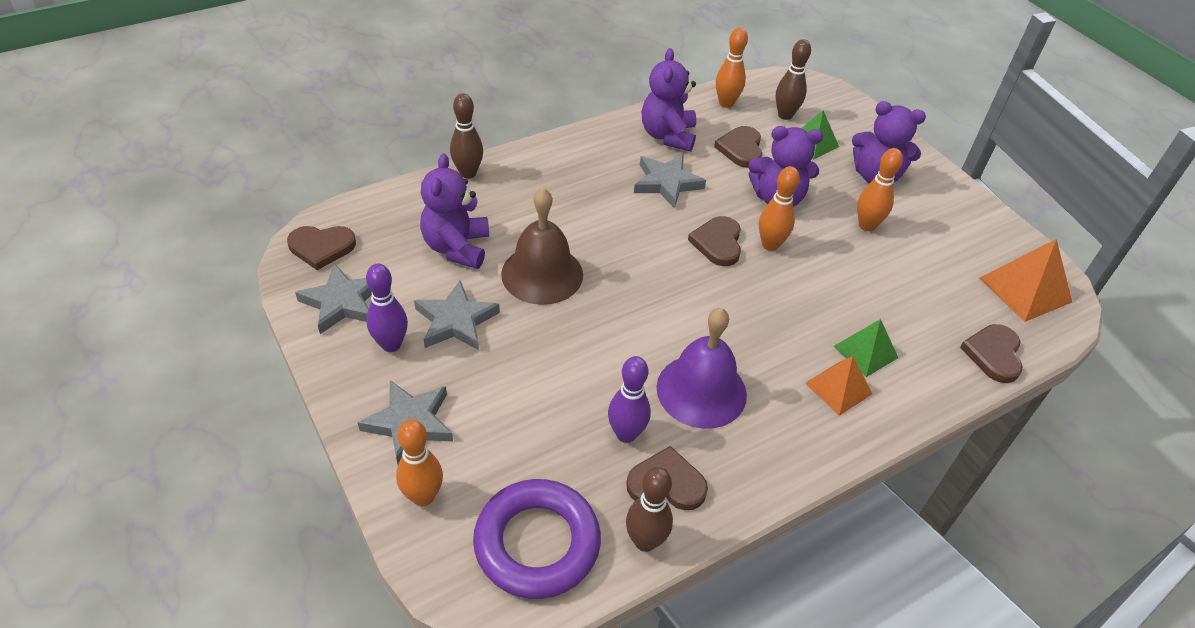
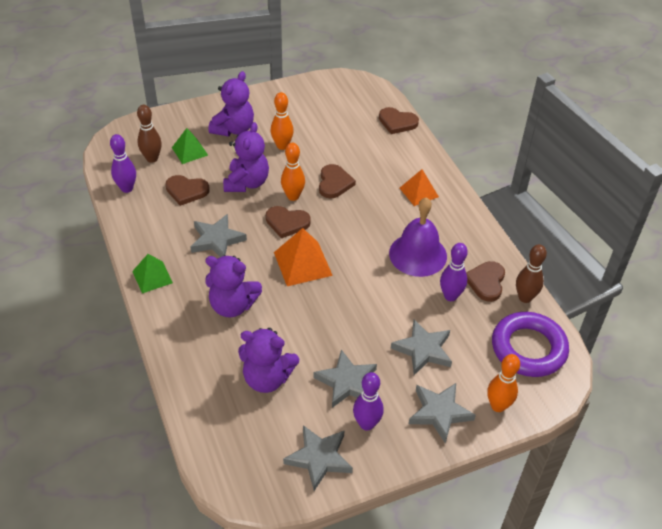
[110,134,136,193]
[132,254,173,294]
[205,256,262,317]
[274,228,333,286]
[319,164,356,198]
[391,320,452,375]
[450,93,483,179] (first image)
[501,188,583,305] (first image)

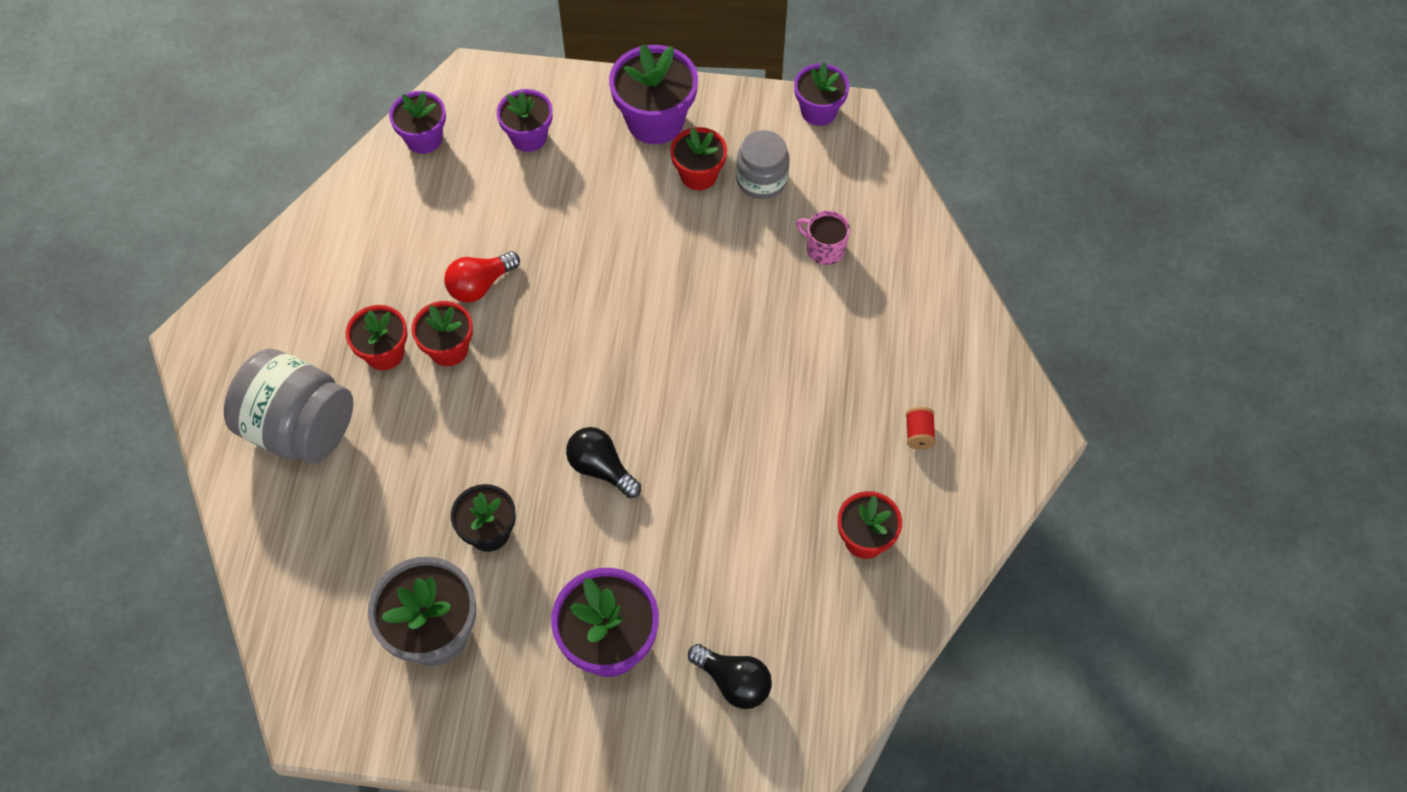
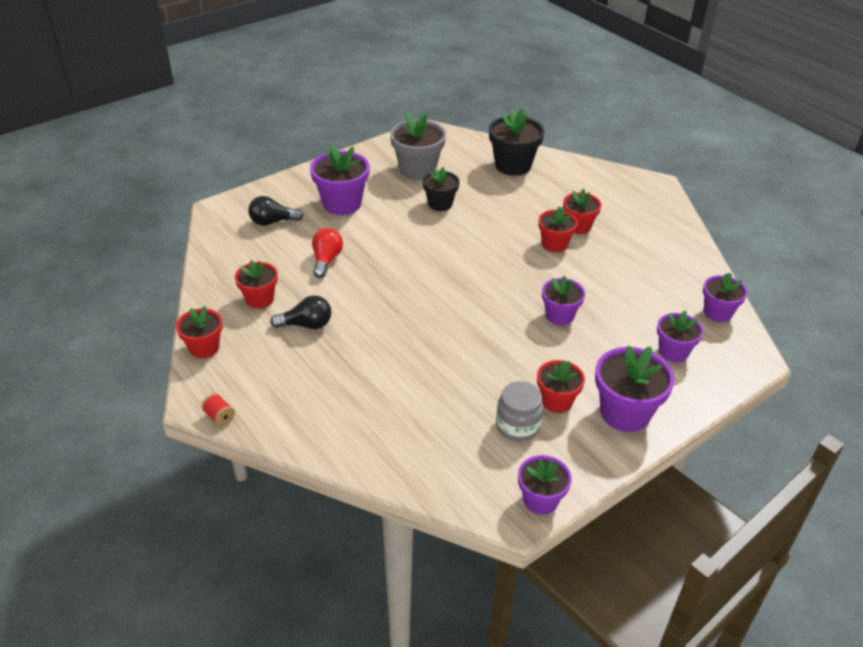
[176,306,223,358]
[201,393,235,426]
[270,295,331,329]
[312,228,343,278]
[489,108,544,176]
[542,276,585,325]
[224,348,353,464] (first image)
[796,211,850,265] (first image)

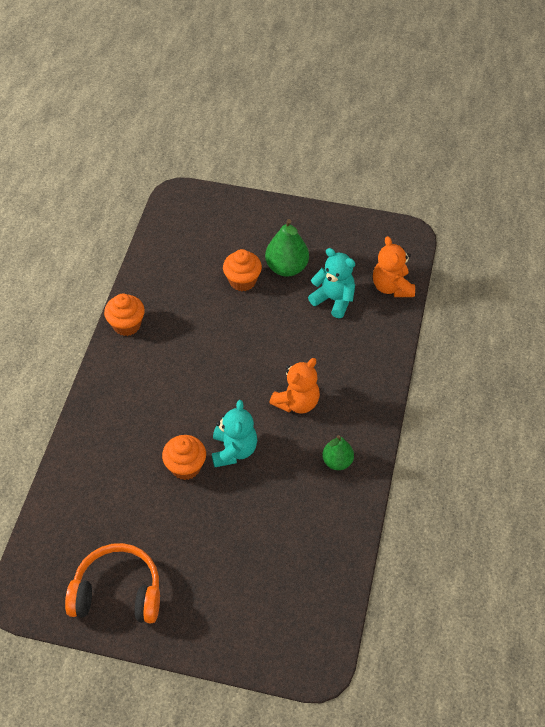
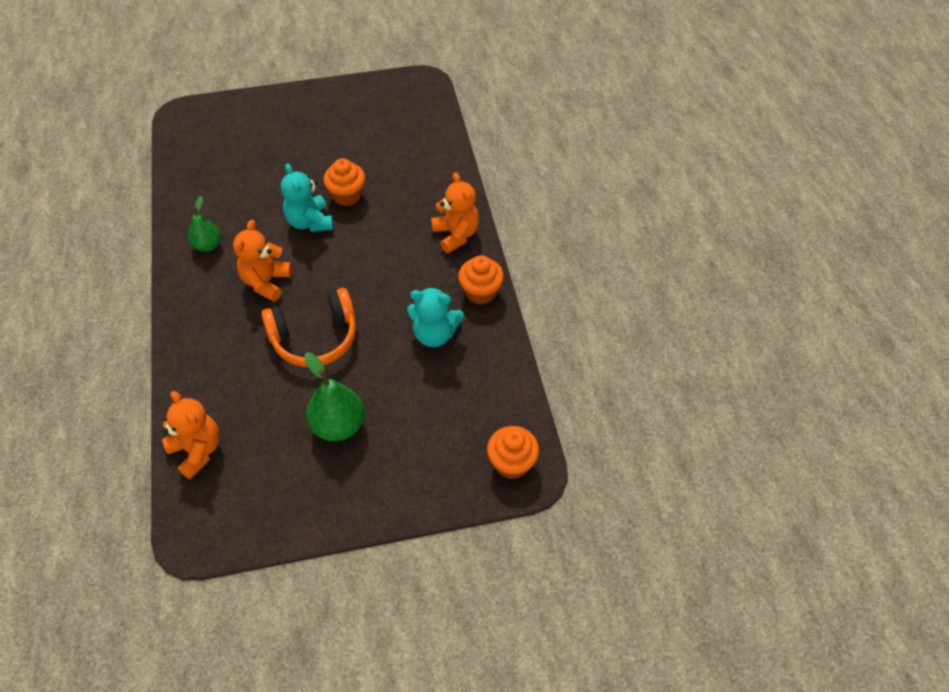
[261,288,356,367]
[407,287,464,347]
[431,172,479,254]
[487,426,539,479]

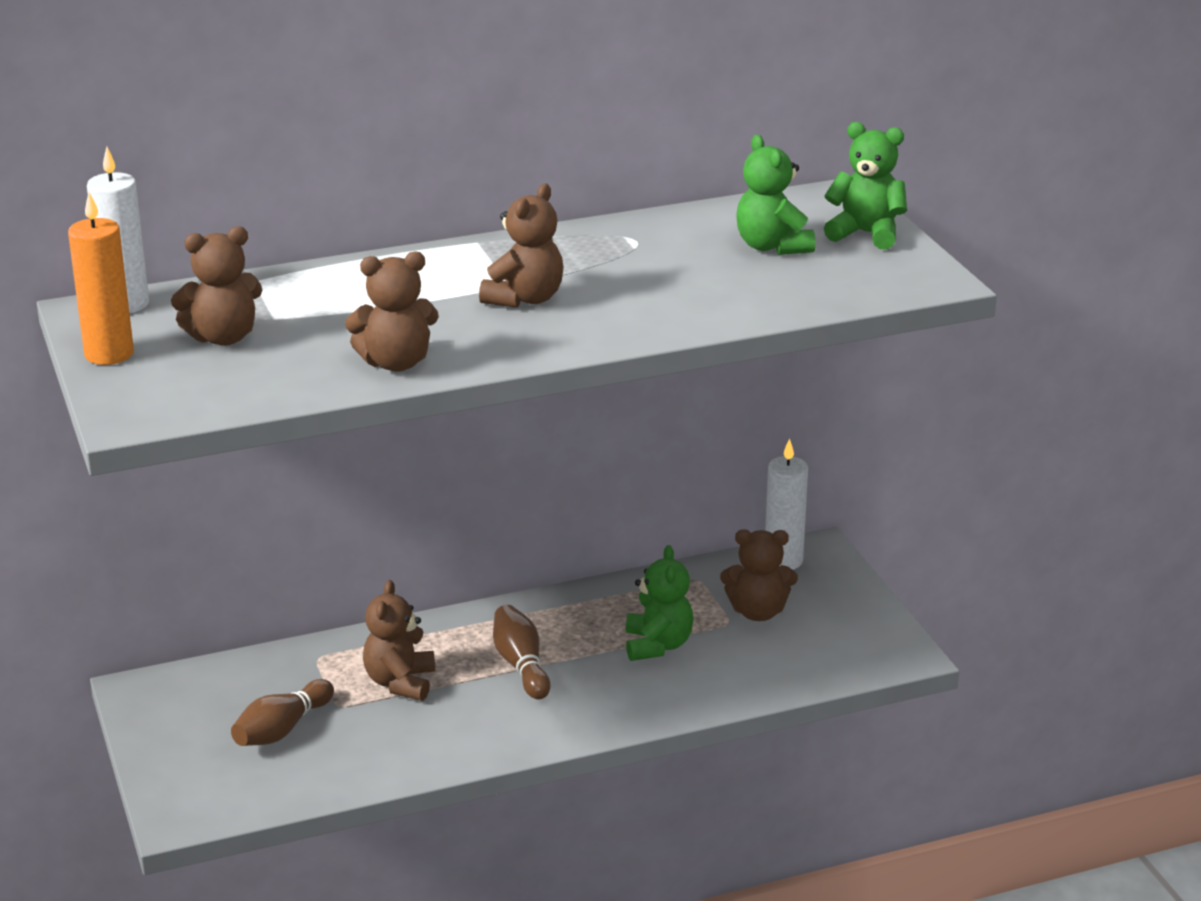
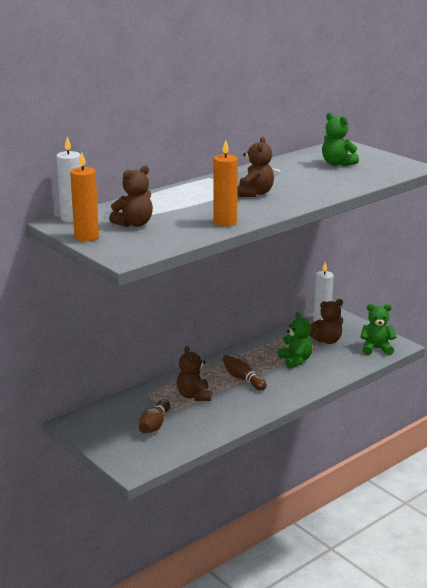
[214,140,238,226]
[360,304,397,355]

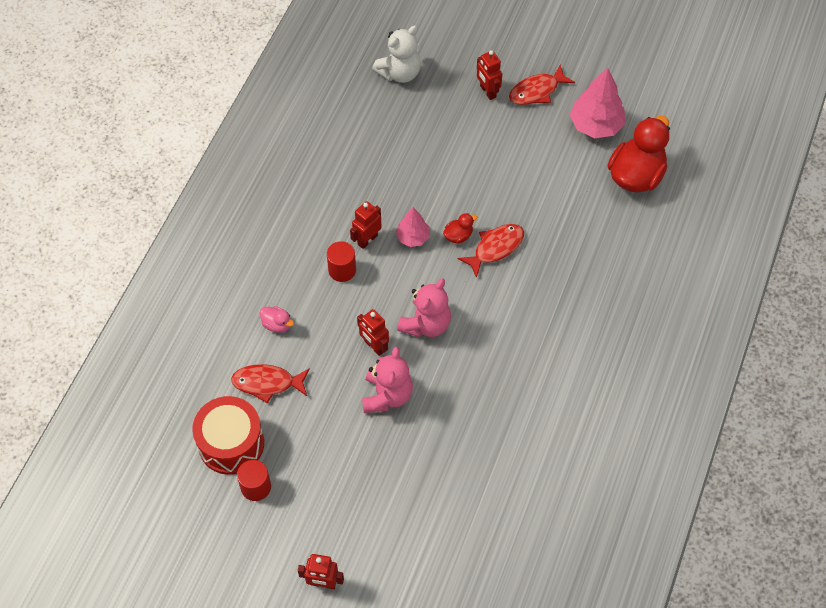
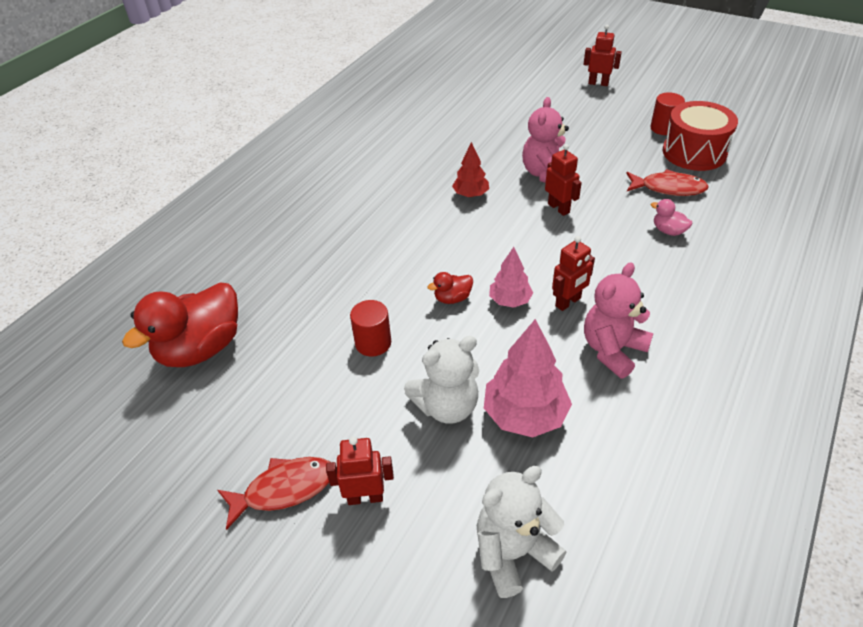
[326,436,394,505]
[350,300,391,356]
[404,336,479,424]
[452,142,489,197]
[484,319,572,437]
[584,262,653,378]
[457,224,524,278] (first image)

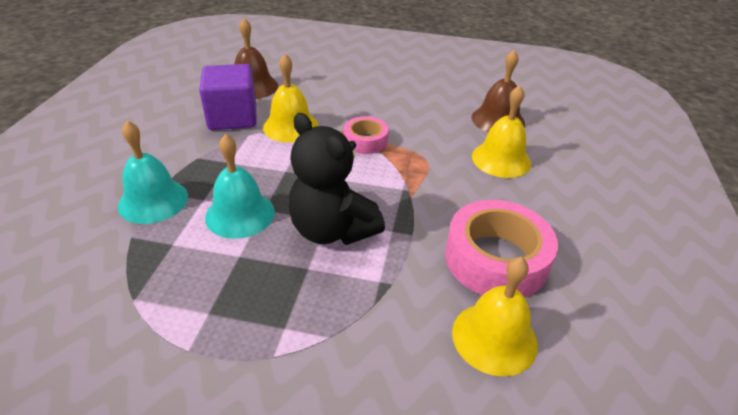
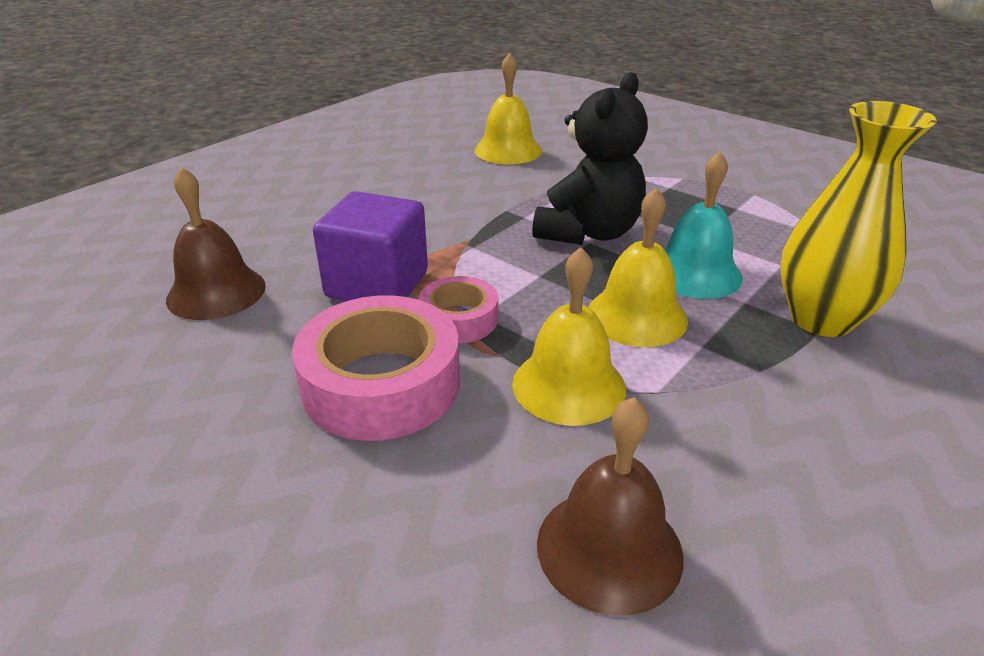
[292,295,460,441]
[313,191,428,301]
[532,72,648,245]
[588,187,688,347]
[780,101,937,337]

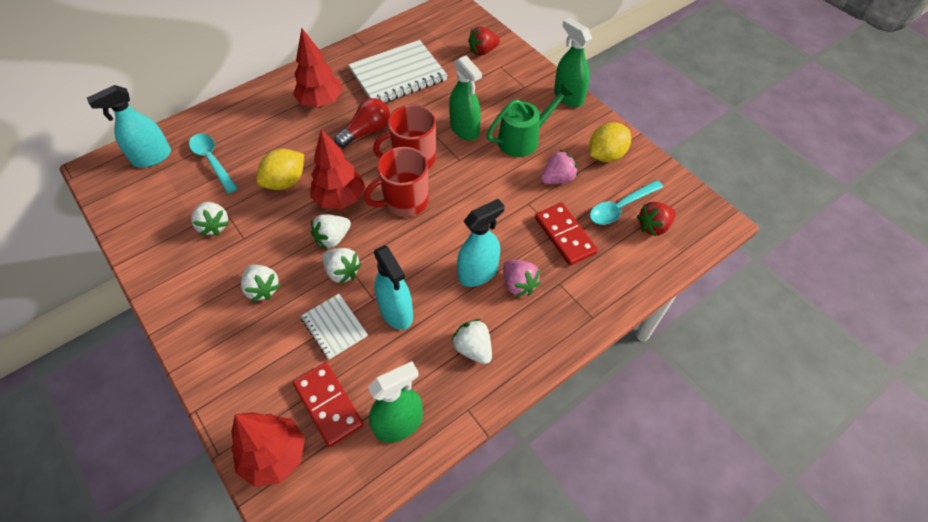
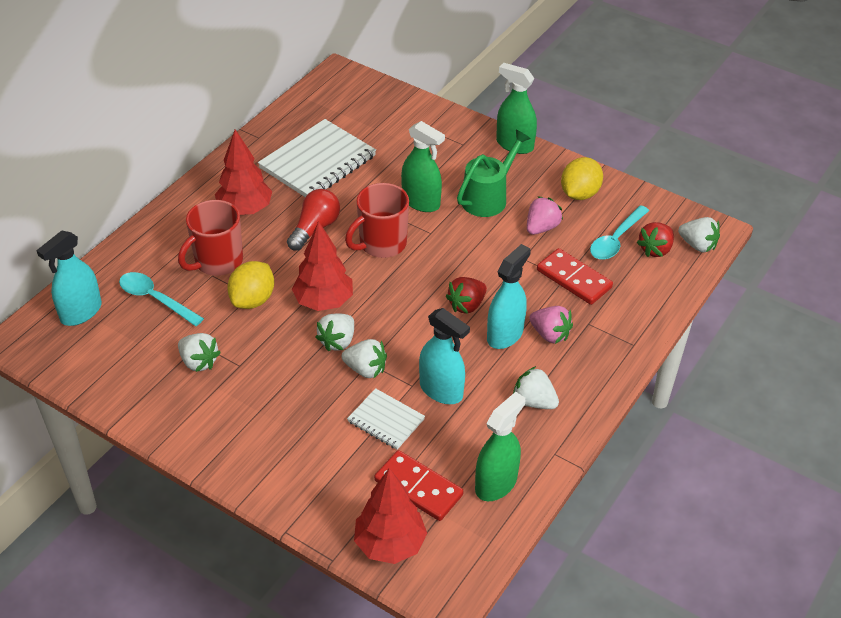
[178,200,243,276]
[446,277,487,314]
[678,217,720,252]

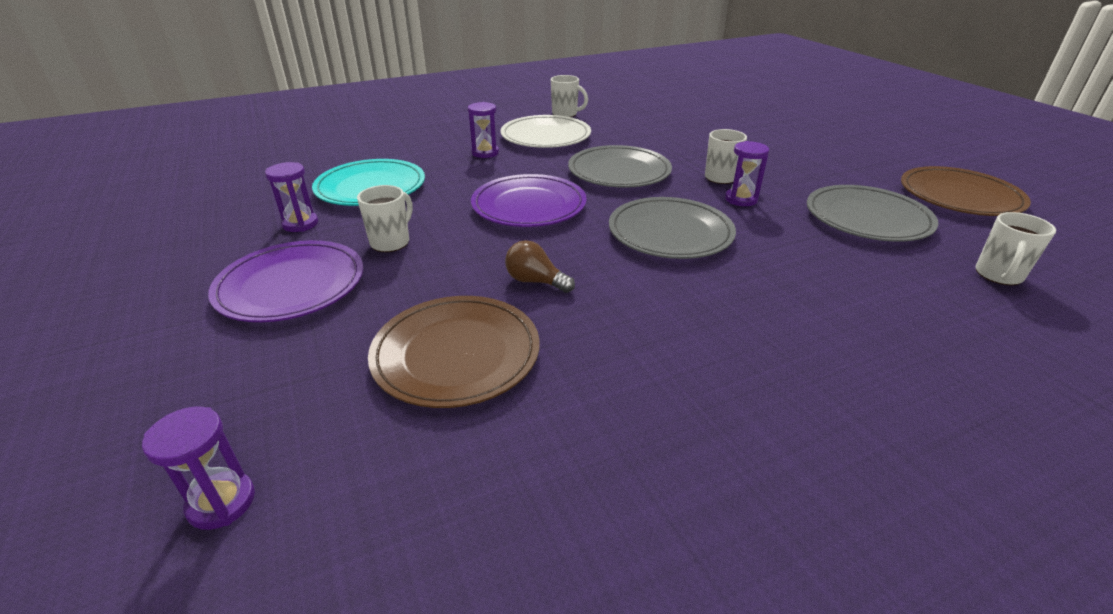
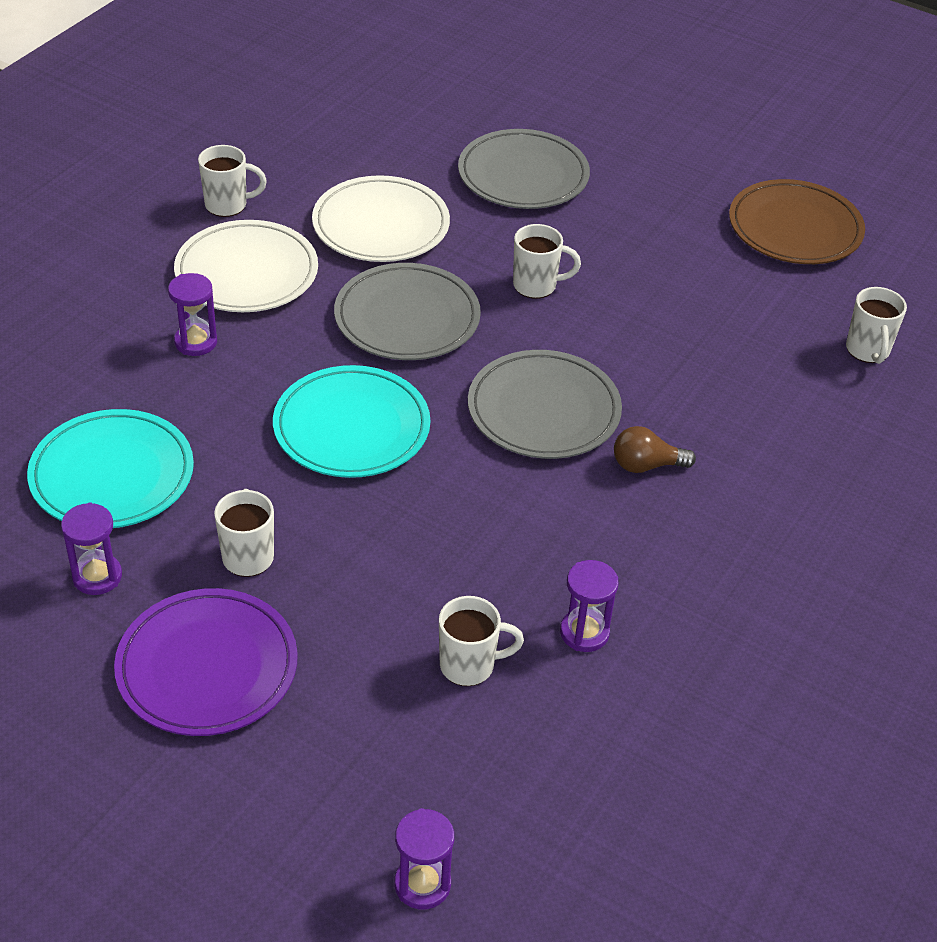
[273,365,430,478]
[312,175,450,262]
[439,596,524,686]
[458,129,590,209]
[560,560,619,652]
[614,426,696,473]

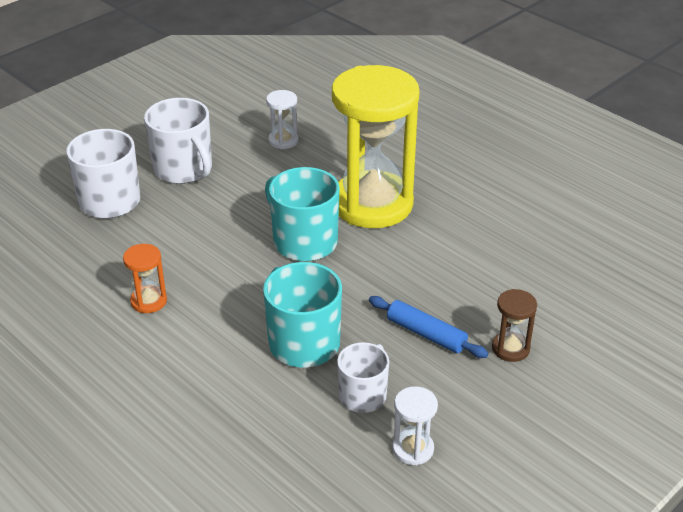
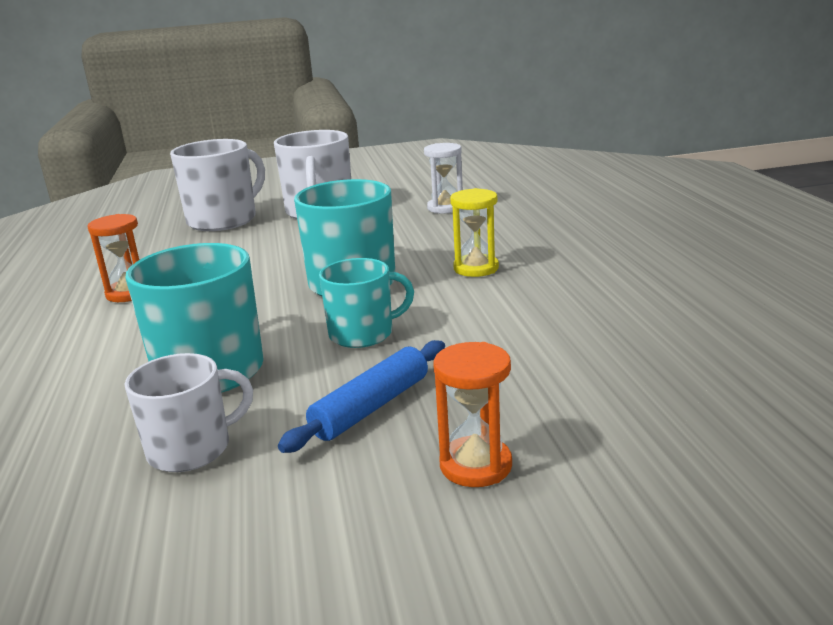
[278,340,445,453]
[319,258,414,348]
[433,342,512,487]
[450,188,499,277]
[392,387,438,465] (first image)

